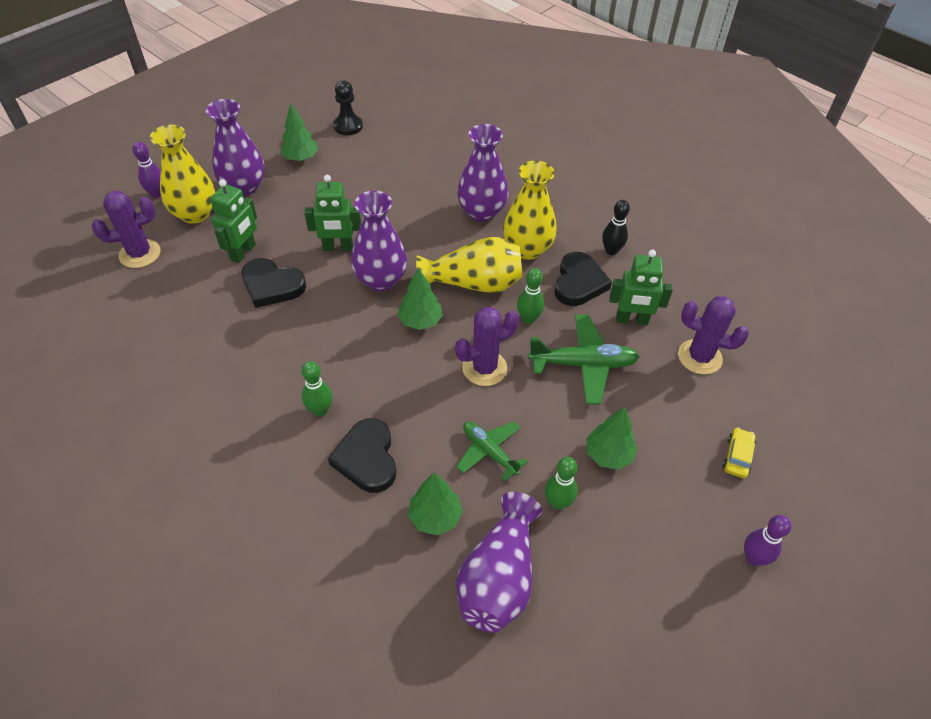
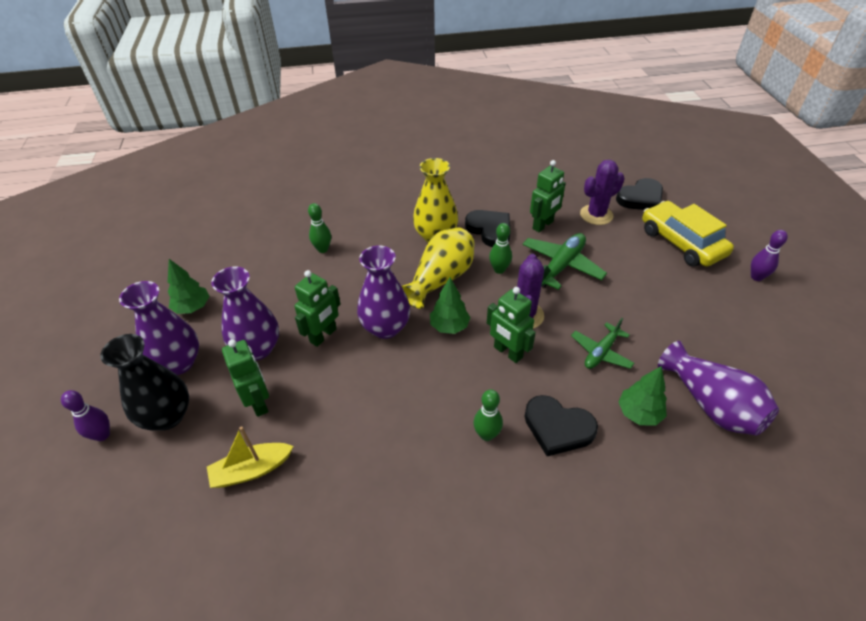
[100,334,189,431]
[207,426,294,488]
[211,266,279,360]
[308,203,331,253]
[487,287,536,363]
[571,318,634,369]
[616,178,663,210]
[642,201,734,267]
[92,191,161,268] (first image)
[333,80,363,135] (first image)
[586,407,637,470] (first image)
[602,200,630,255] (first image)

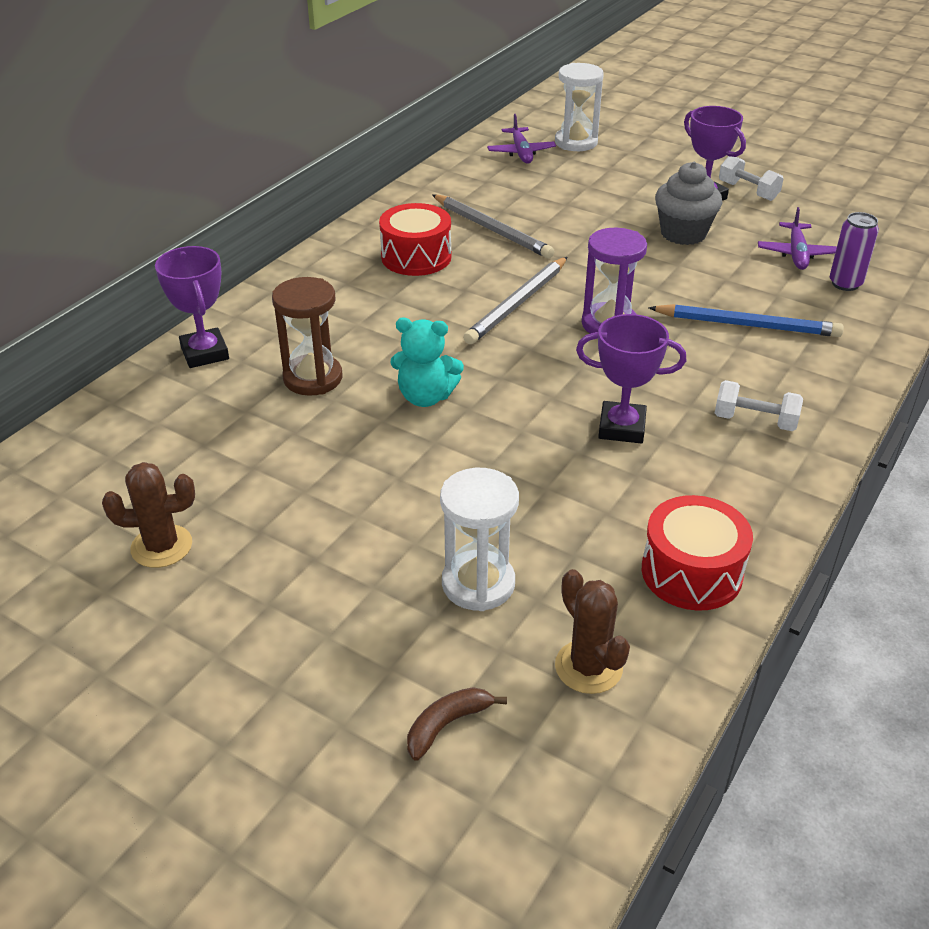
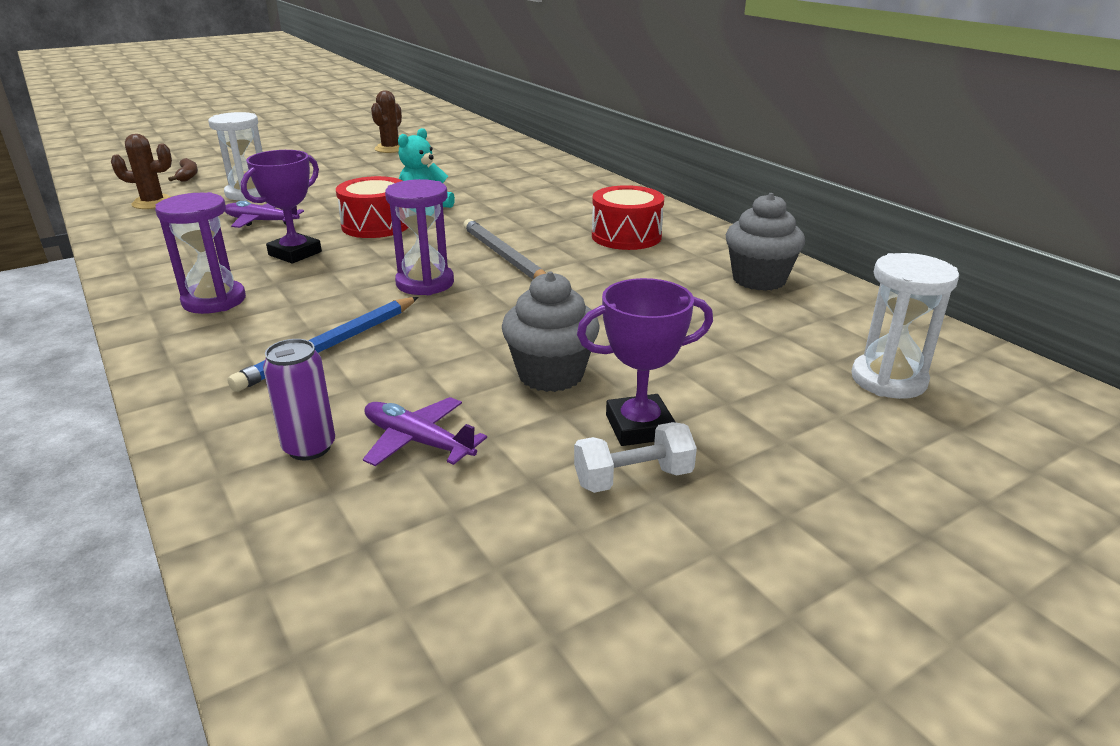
[155,192,246,314]
[225,201,304,228]
[336,176,409,238]
[726,193,805,291]
[155,246,229,368] (first image)
[272,277,342,396] (first image)
[432,194,554,258] (first image)

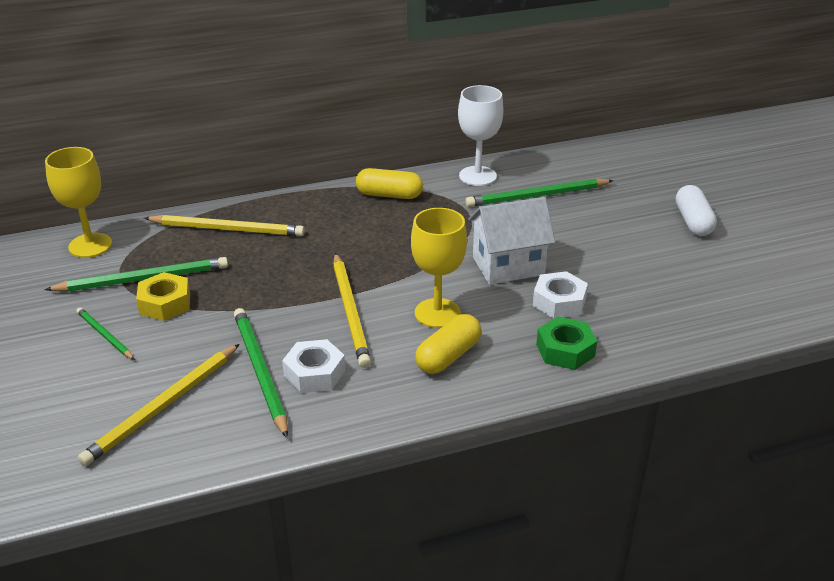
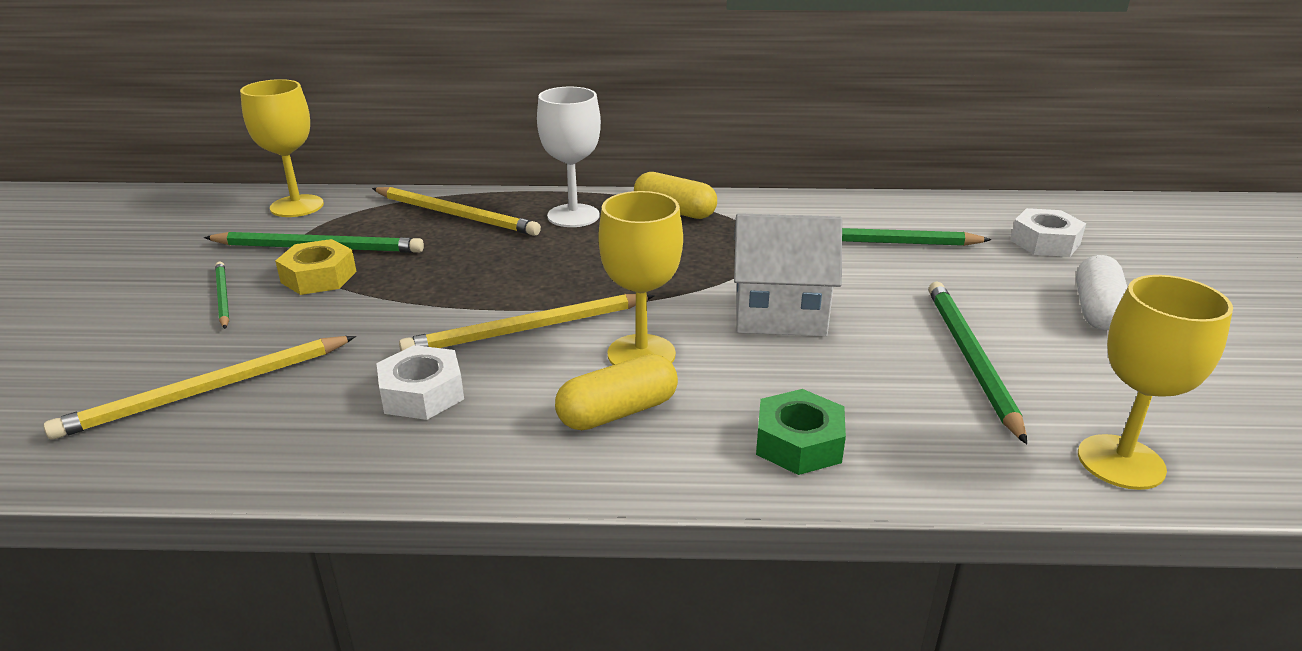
[399,294,655,351]
[537,87,601,227]
[928,282,1027,444]
[1010,208,1086,257]
[1078,275,1233,490]

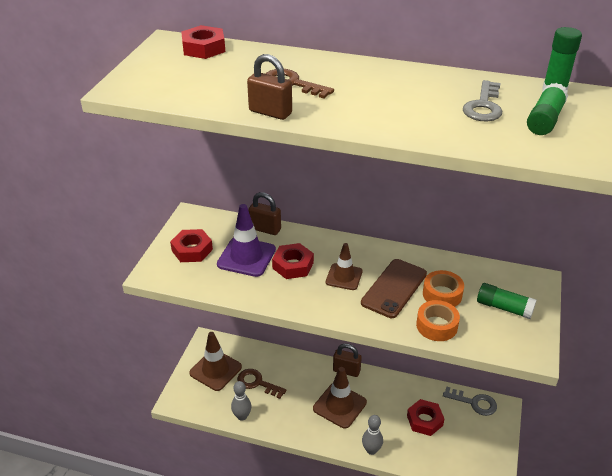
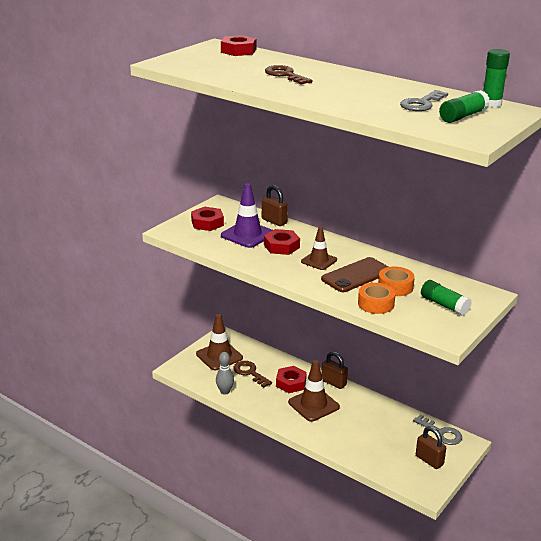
[276,366,307,393]
[416,426,446,469]
[362,415,383,455] (first image)

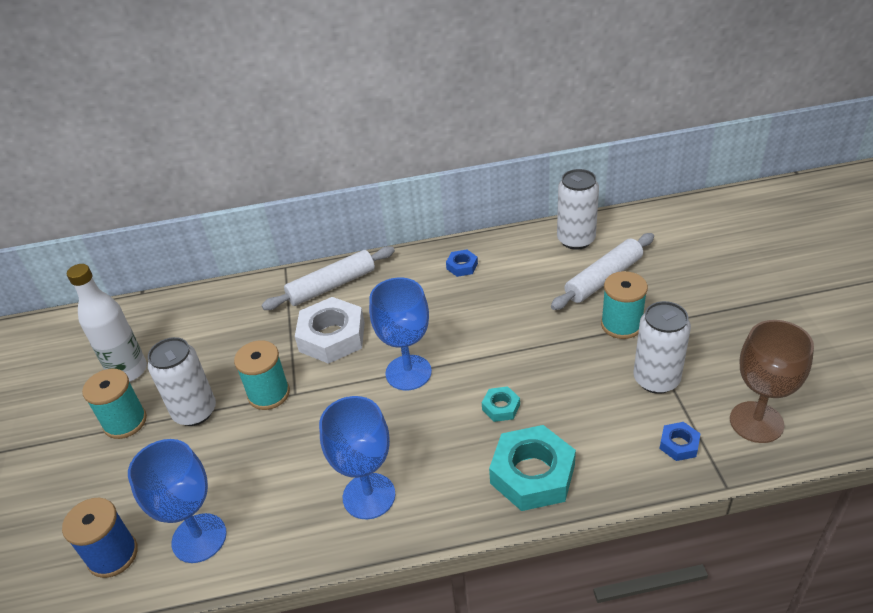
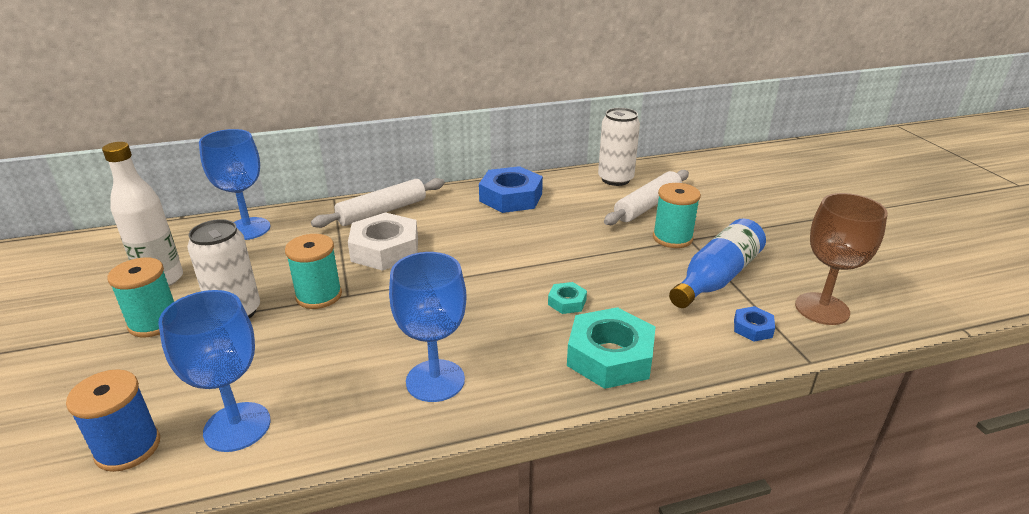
[199,129,270,240]
[479,166,543,213]
[669,218,766,308]

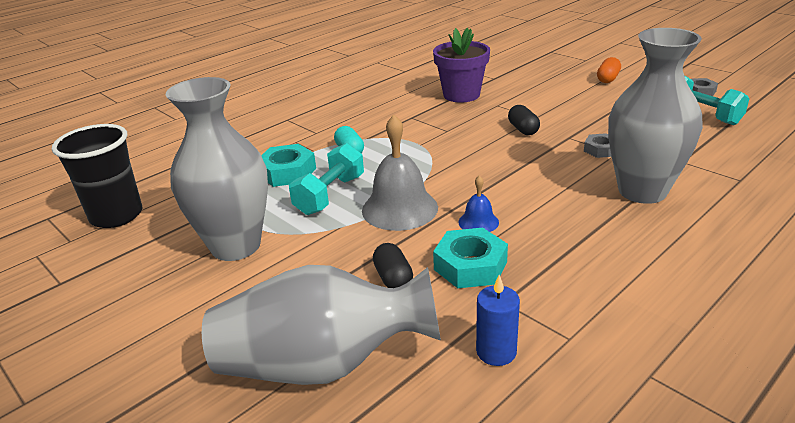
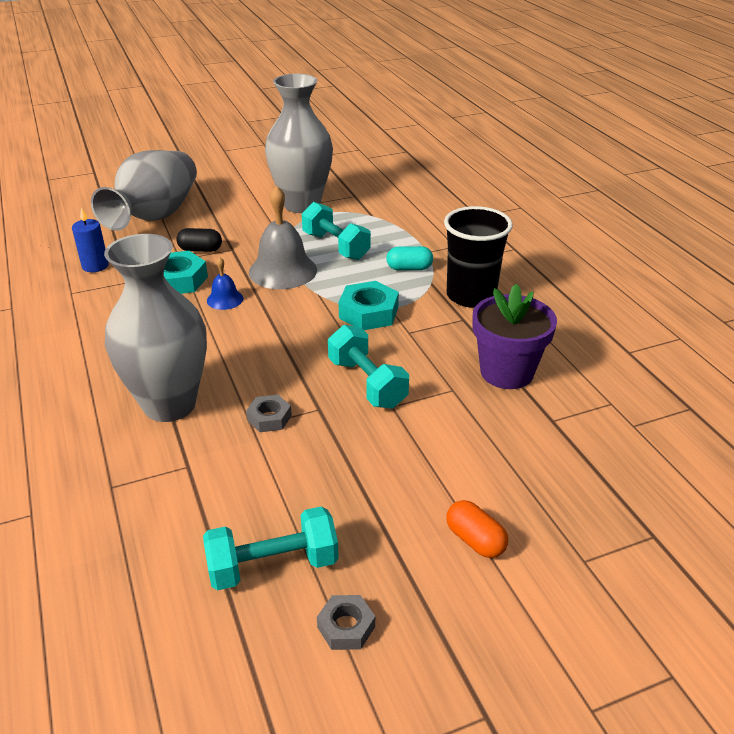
[328,325,409,409]
[338,281,399,330]
[444,206,513,308]

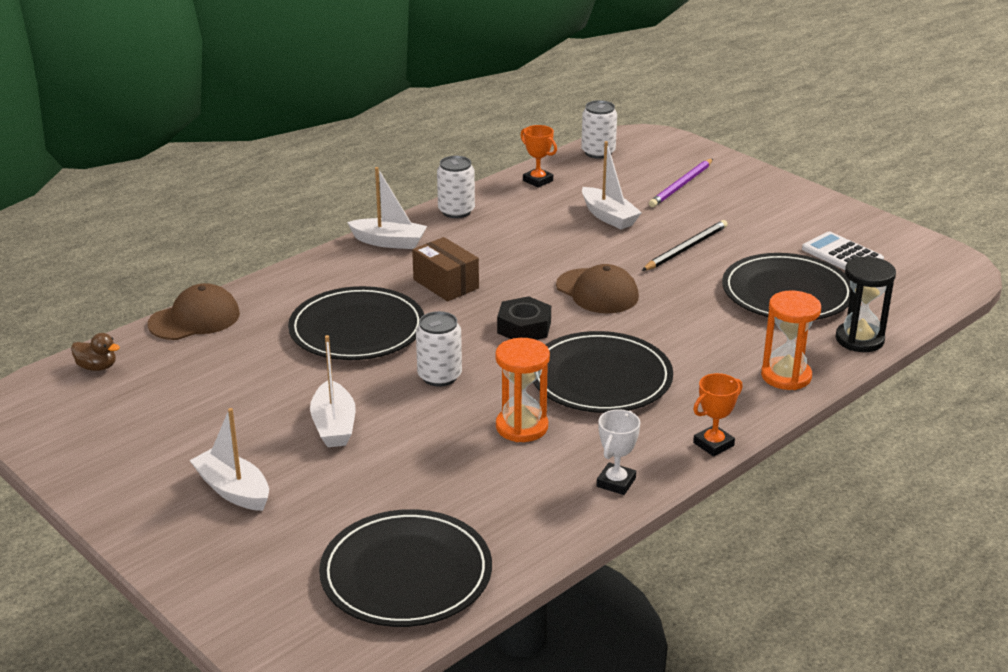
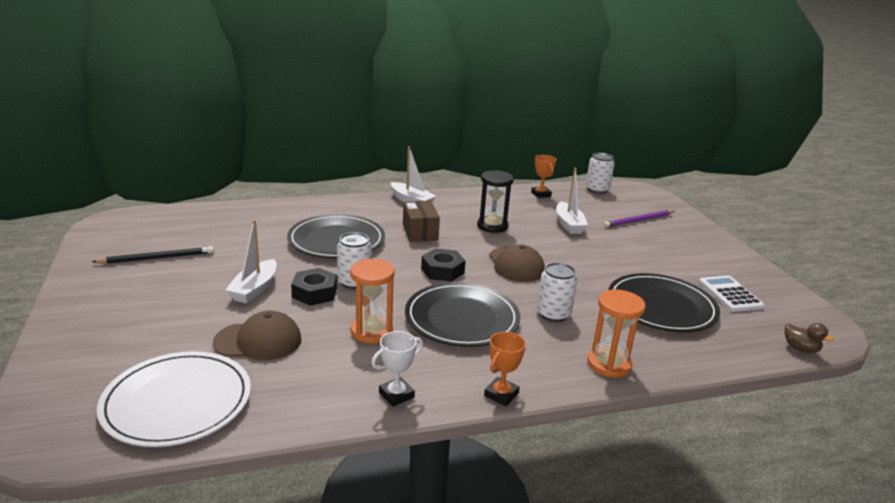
[92,246,214,264]
[97,351,251,447]
[213,311,302,360]
[291,268,337,306]
[477,170,514,233]
[484,332,526,406]
[537,262,577,322]
[785,323,834,353]
[189,408,269,511] (first image)

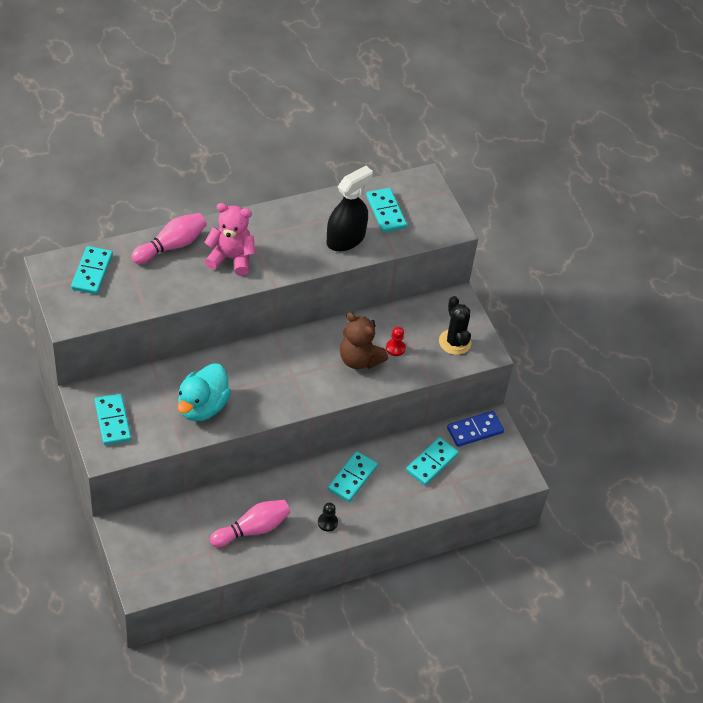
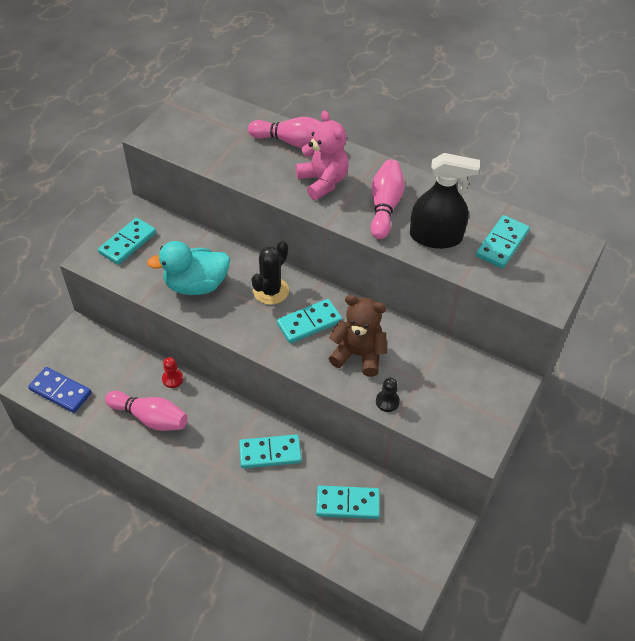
[28,367,92,413]
[162,357,183,388]
[252,241,289,305]
[277,299,342,343]
[328,295,387,377]
[371,159,405,239]
[376,378,400,412]

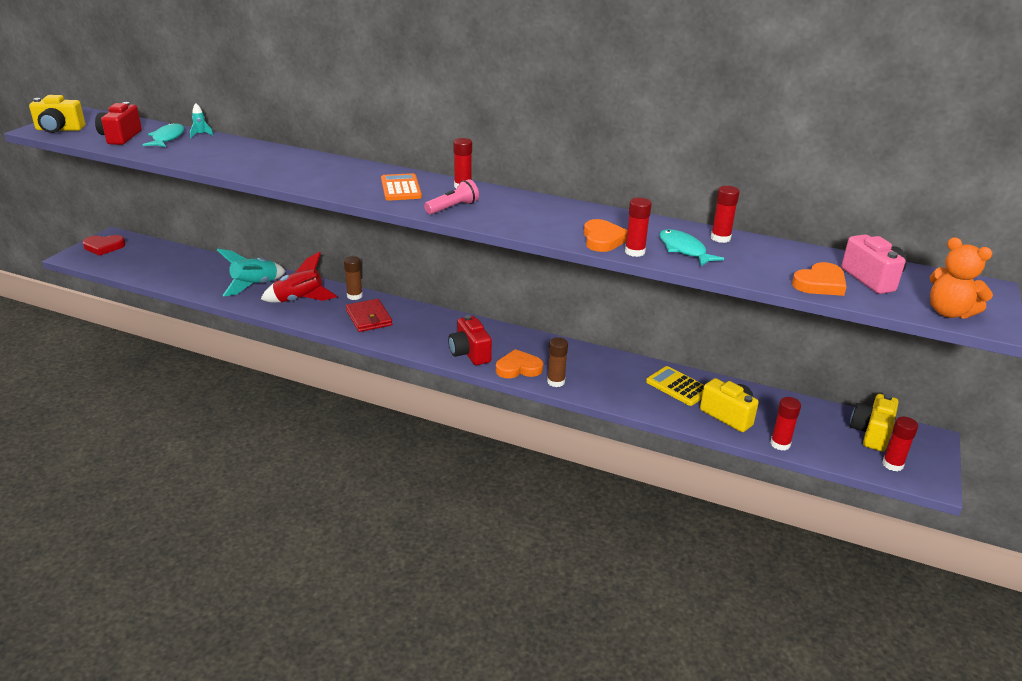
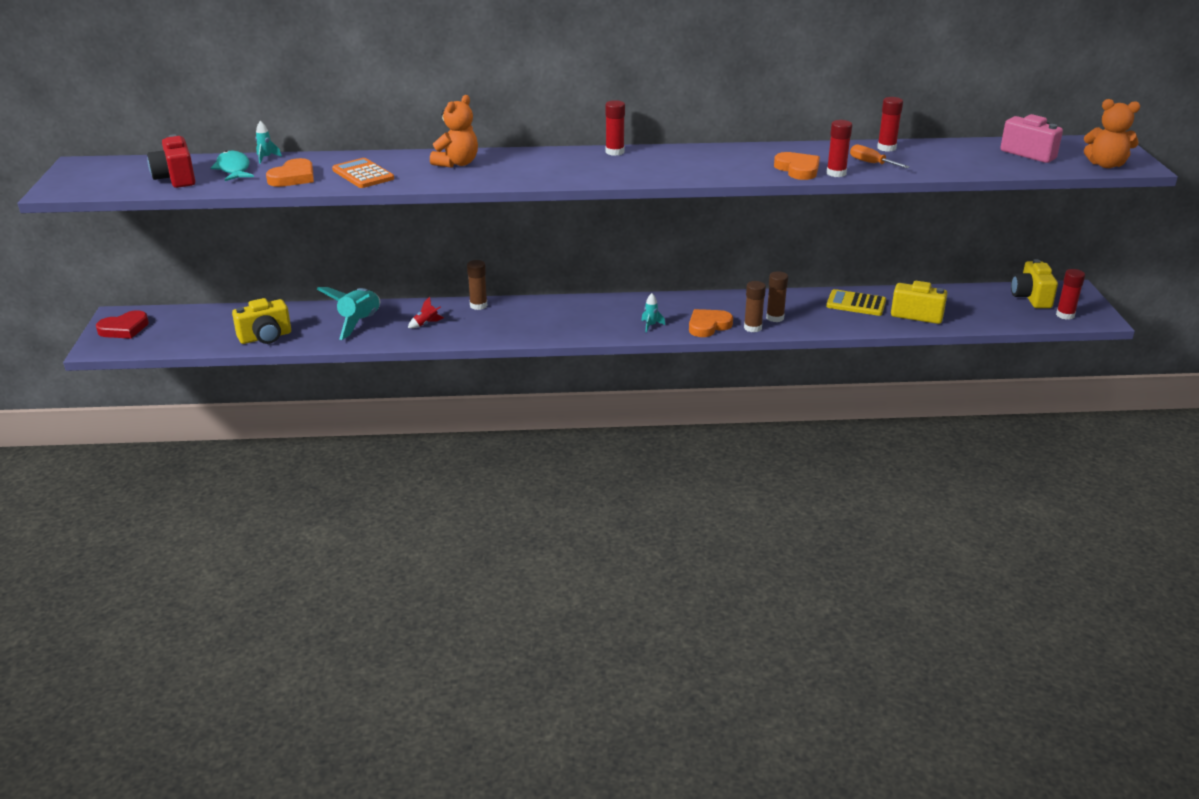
[232,298,291,344]
[266,158,314,187]
[332,158,394,188]
[408,297,444,328]
[430,95,478,168]
[641,293,665,333]
[766,271,788,322]
[850,145,910,168]
[346,299,392,332] (first image)
[424,179,479,214] (first image)
[770,397,801,451] (first image)

